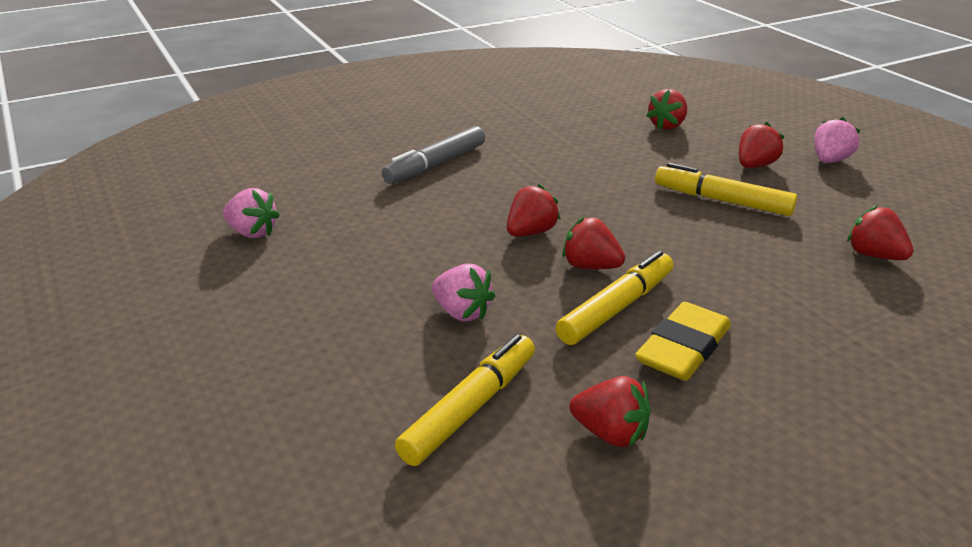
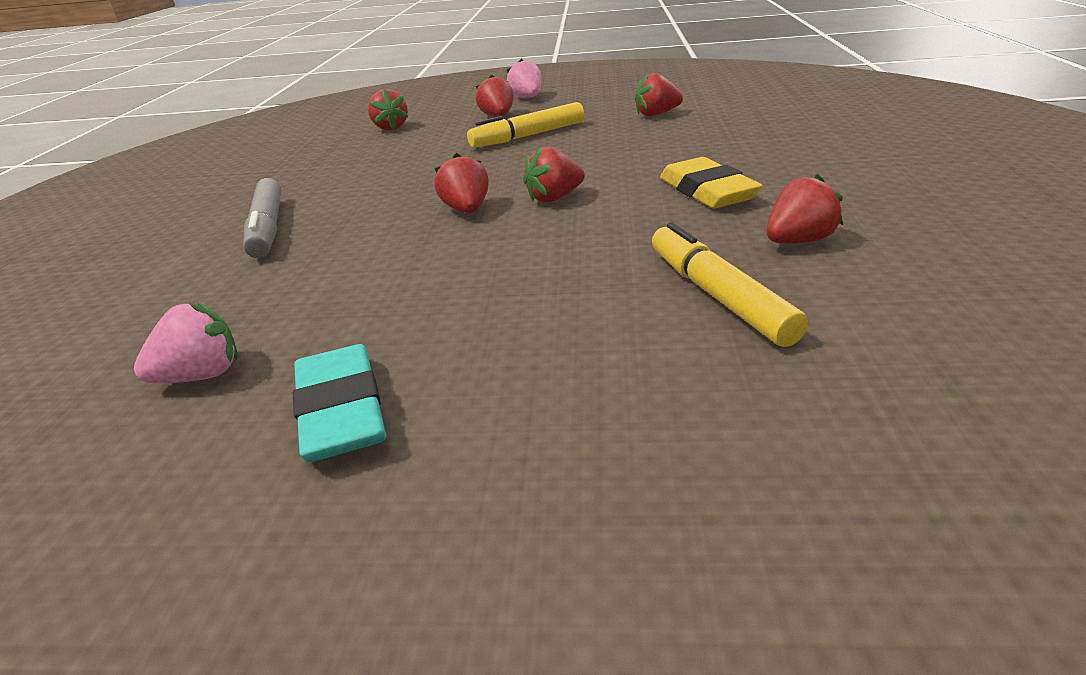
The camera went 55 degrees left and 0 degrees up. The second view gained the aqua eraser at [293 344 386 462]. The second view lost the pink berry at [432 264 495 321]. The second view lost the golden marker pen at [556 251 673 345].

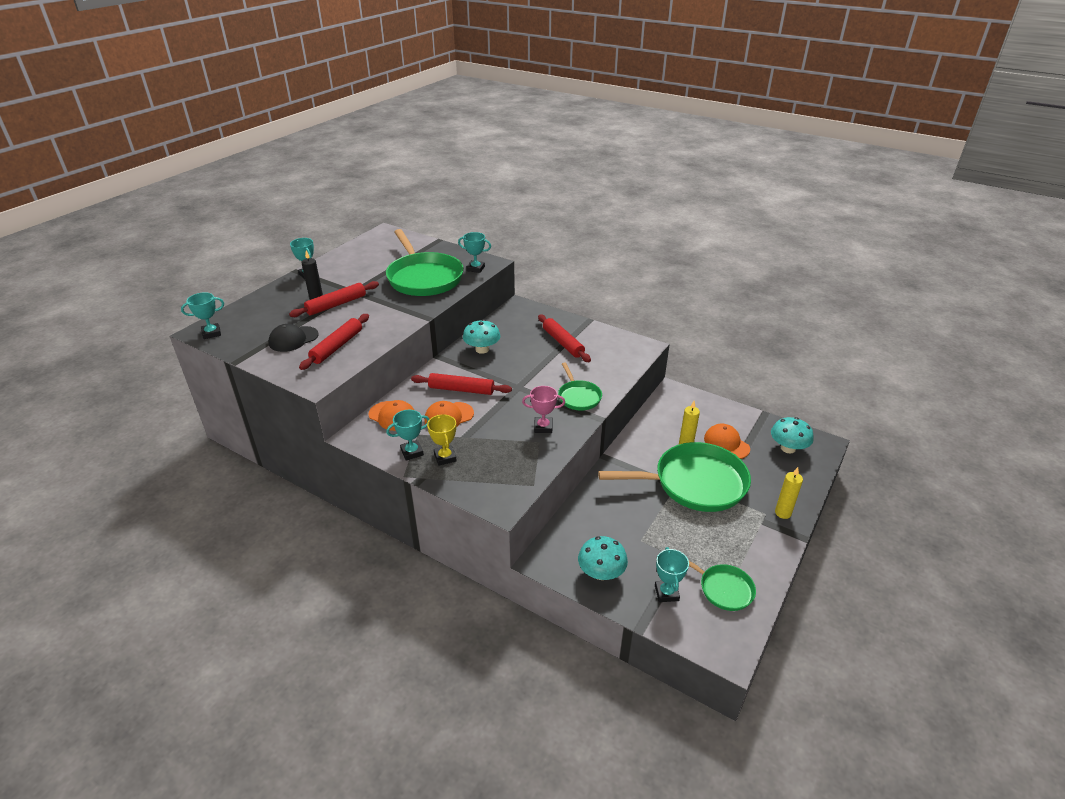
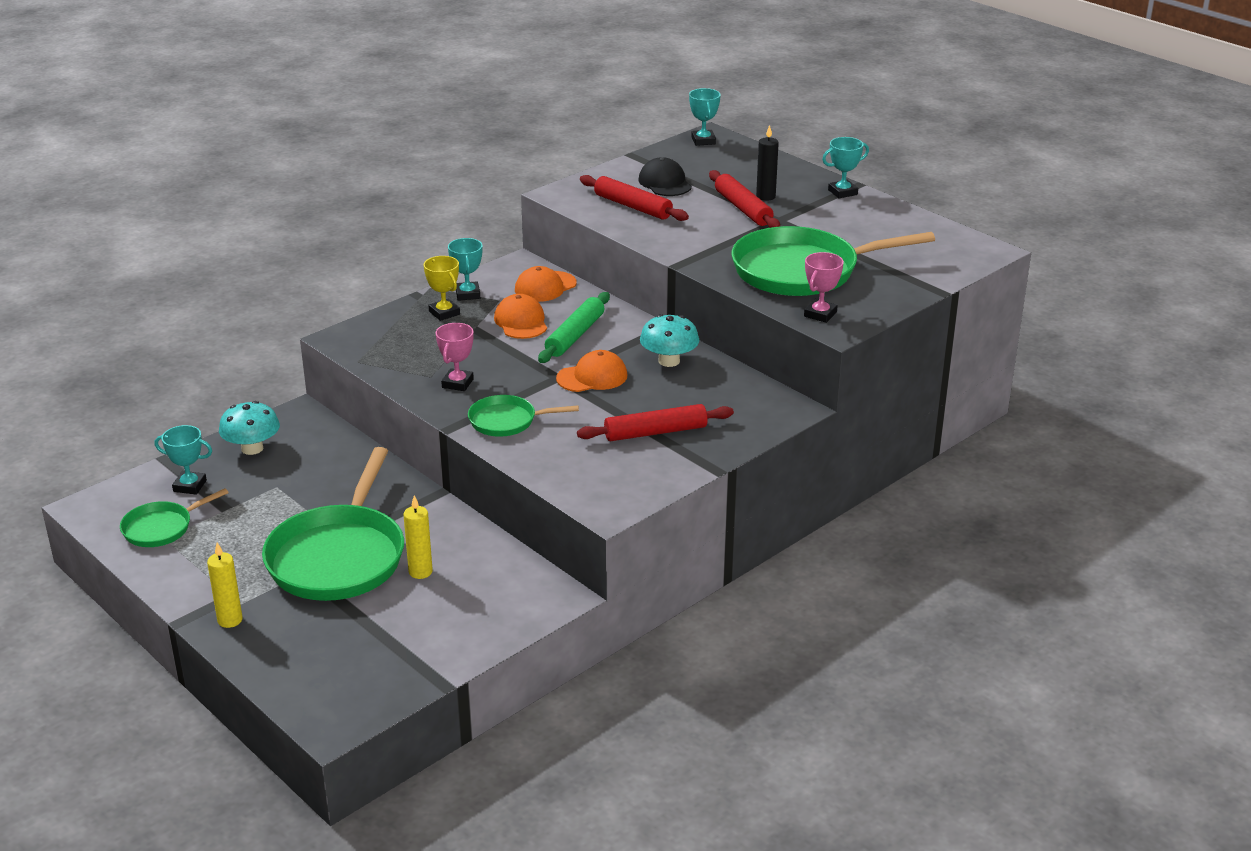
The camera went 105 degrees right and 5 degrees down. The golden prize cup at [427 415 457 466] ended up facing another way, 60 degrees clockwise from before. What was the scarlet dough roller at [411 373 512 395] turned into the leaf-green dough roller at [538 292 610 363]. The orange baseball cap ended up elsewhere, having gone from [704 424 750 459] to [556 350 627 392]. What was the aqua prize cup at [458 232 491 273] turned into the pink prize cup at [804 252 844 323]. The second view lost the aqua fungus at [771 417 814 454].

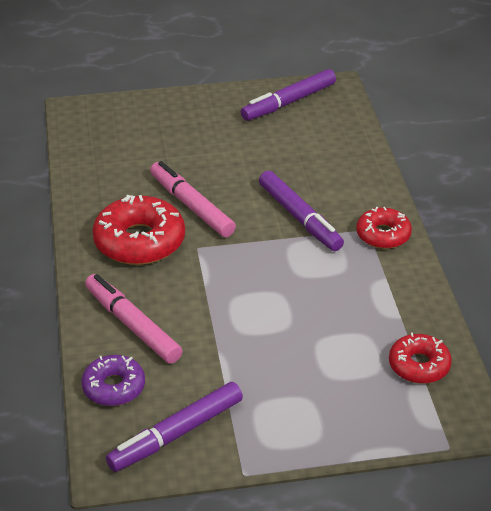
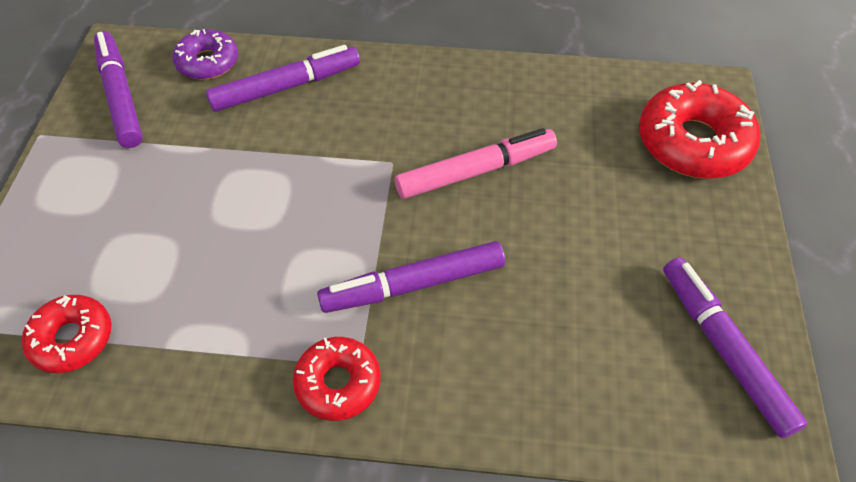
The camera went 105 degrees right and 15 degrees up. What was the pink marker pen at [85 274 182 364] turned into the violet marker pen at [206 45 360 112]. The scarlet doughnut ended up elsewhere, having gone from [92 195 185 265] to [639 80 760 179].

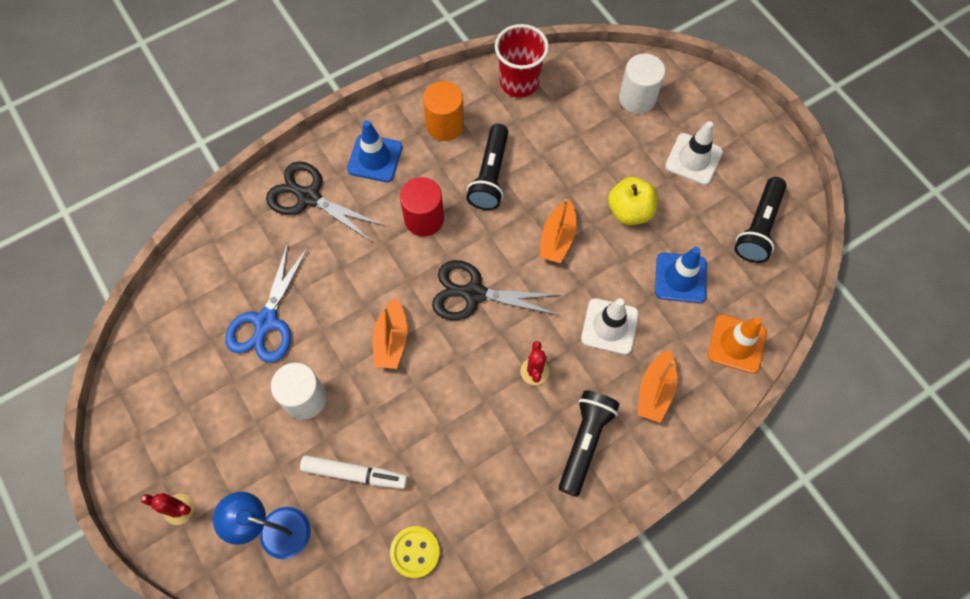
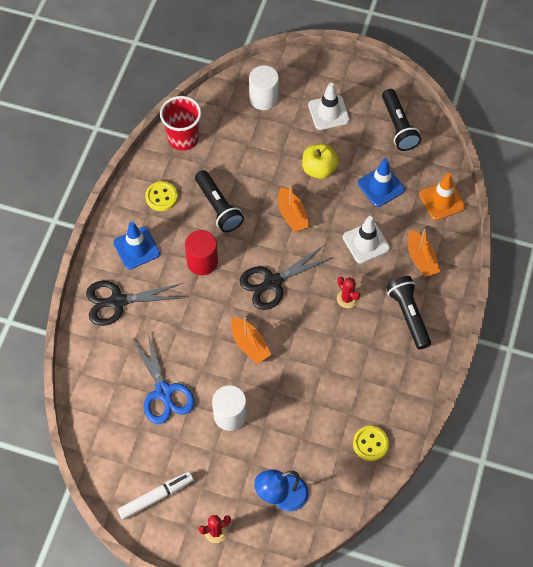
The camera went 40 degrees left and 5 degrees down. The white marker pen ended up elsewhere, having gone from [300 455 408 489] to [117 472 194 520]. Where the orange cylinder shape stood at [423 81 464 141], the golden sewing button came to stand at [145 181 178 211].

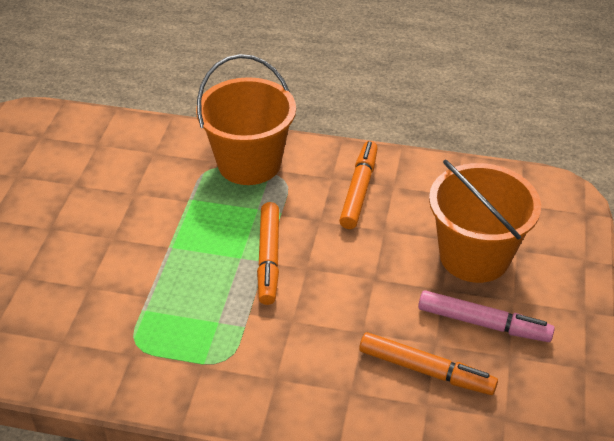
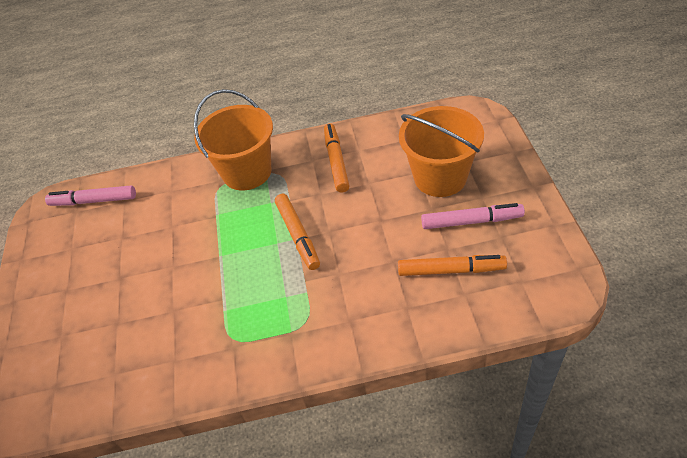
The camera went 15 degrees left and 5 degrees up. The second view gained the pink marker pen at [45 185 136 206].

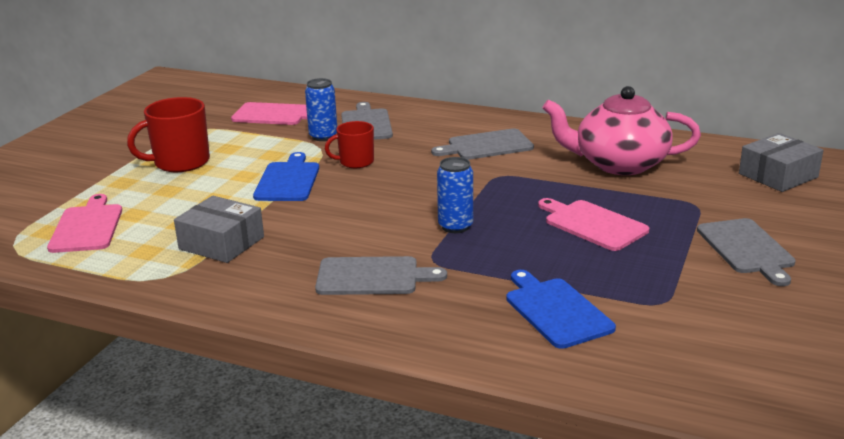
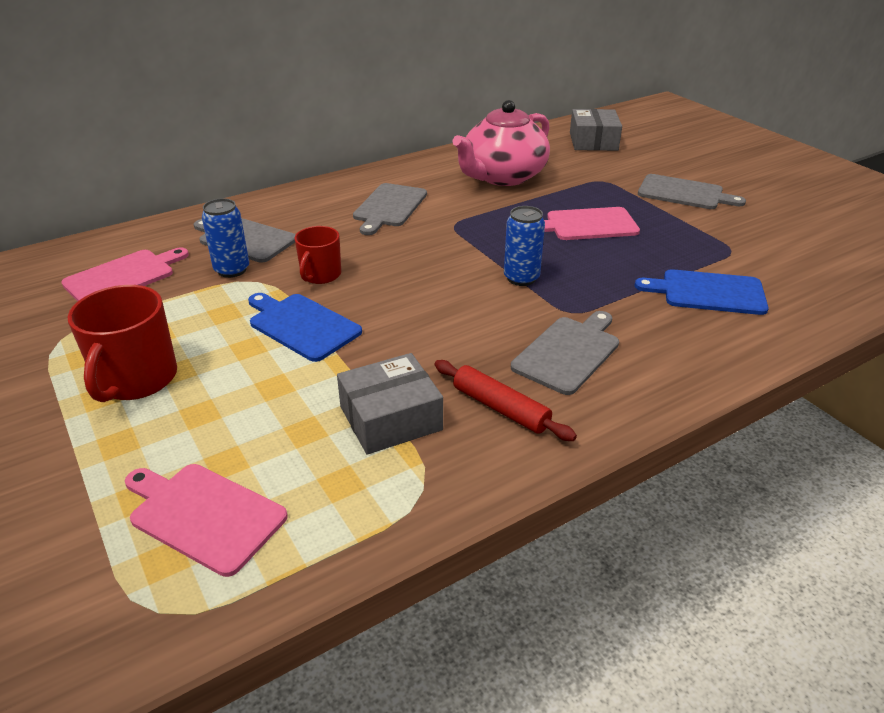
The camera went 55 degrees left and 10 degrees up. The second view gained the scarlet dough roller at [434 360 577 441].

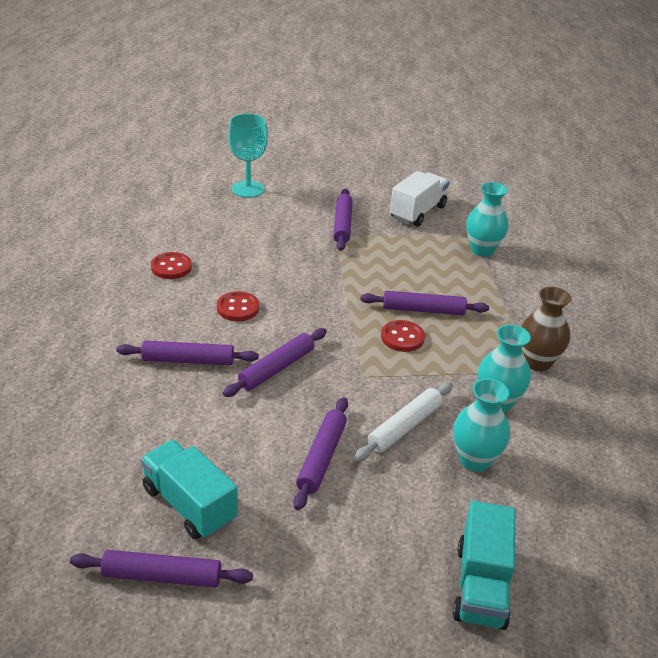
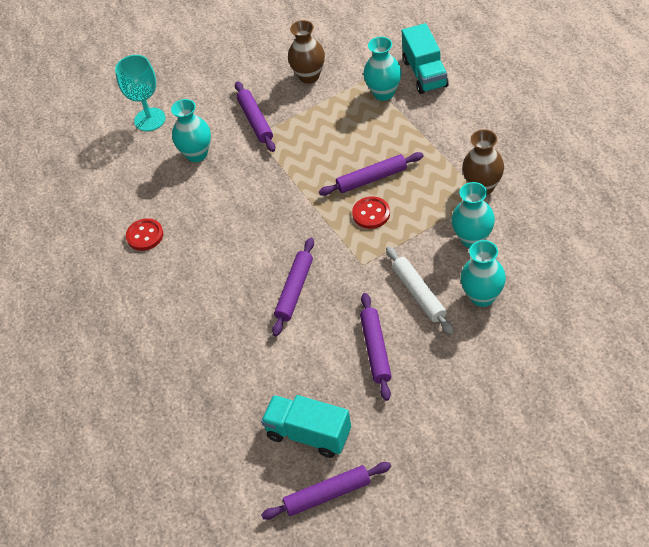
The camera went 15 degrees left and 15 degrees up. The second view gained the aqua vase at [171 99 211 162]. Where the white truck stood at [390 171 449 227], the russet vase came to stand at [288 20 325 84]. The white dough roller at [354 382 453 461] ended up facing another way, 45 degrees counterclockwise from before. The aqua truck ended up elsewhere, having gone from [453 501 515 630] to [402 23 449 94]. The second view lost the violet dough roller at [116 340 259 365]. The second view lost the scarlet sewing button at [217 291 259 321].

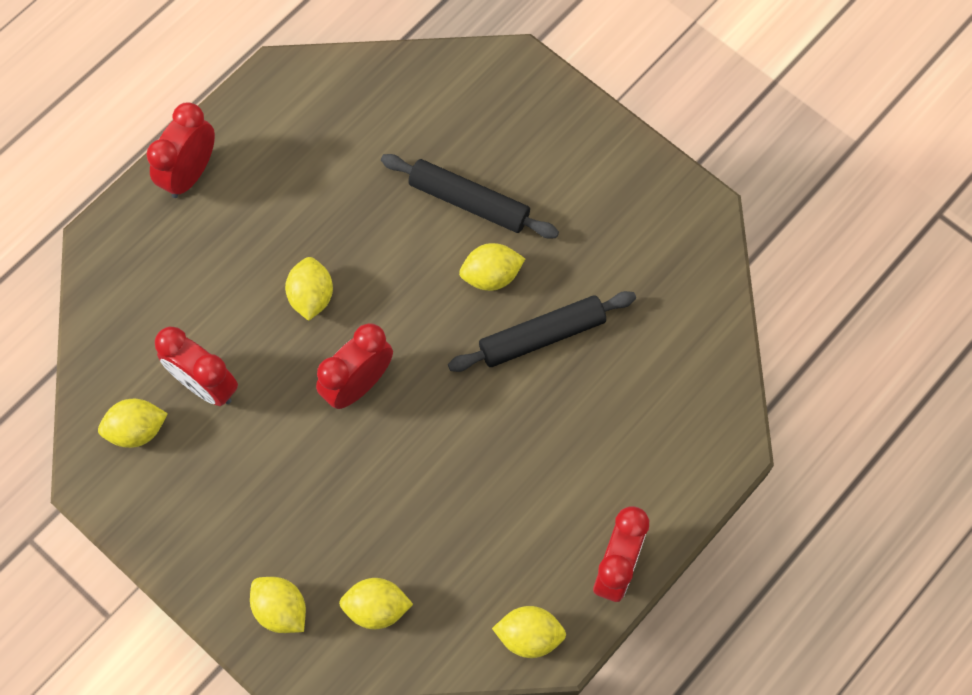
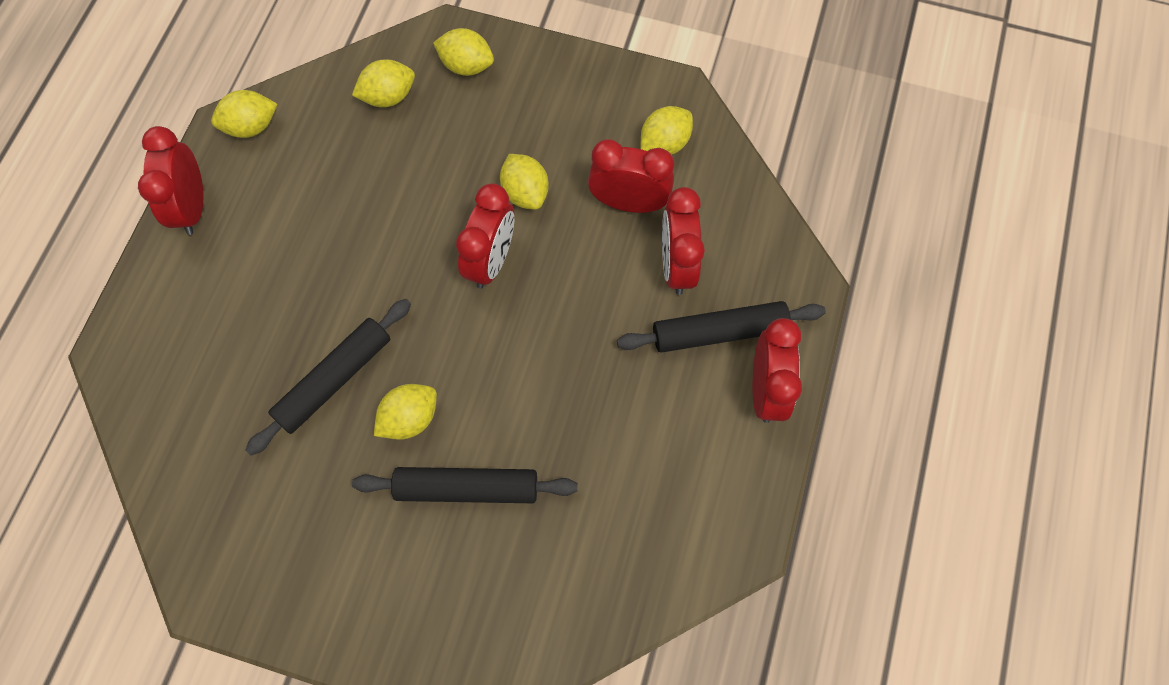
The camera went 155 degrees right and 0 degrees up. The golden toy lemon ended up elsewhere, having gone from [285 257 333 321] to [500 154 549 210]. The second view gained the jet-black dough roller at [617 301 826 353]. The second view gained the scarlet bedside clock at [662 187 705 295].

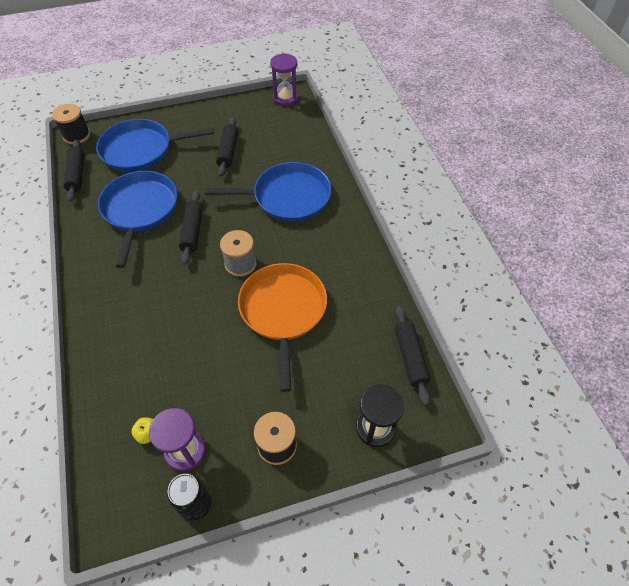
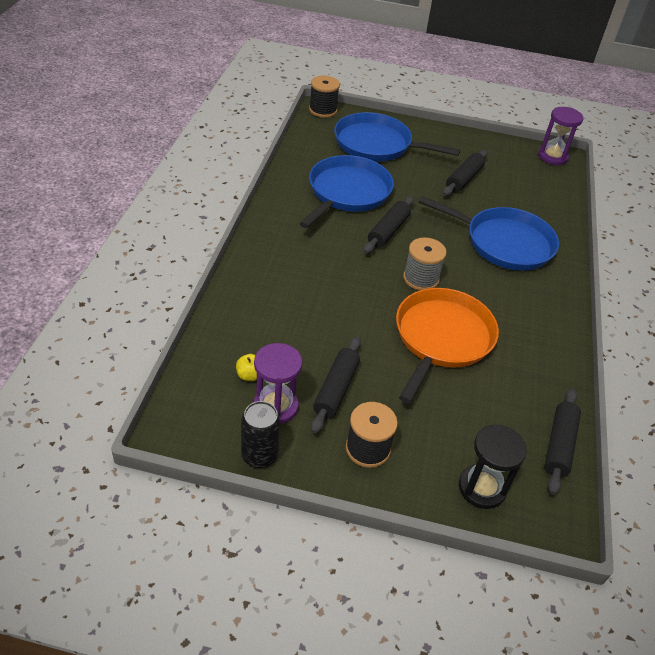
The camera went 25 degrees right and 10 degrees down. The jet-black dough roller ended up elsewhere, having gone from [63 139 84 202] to [311 337 361 434].

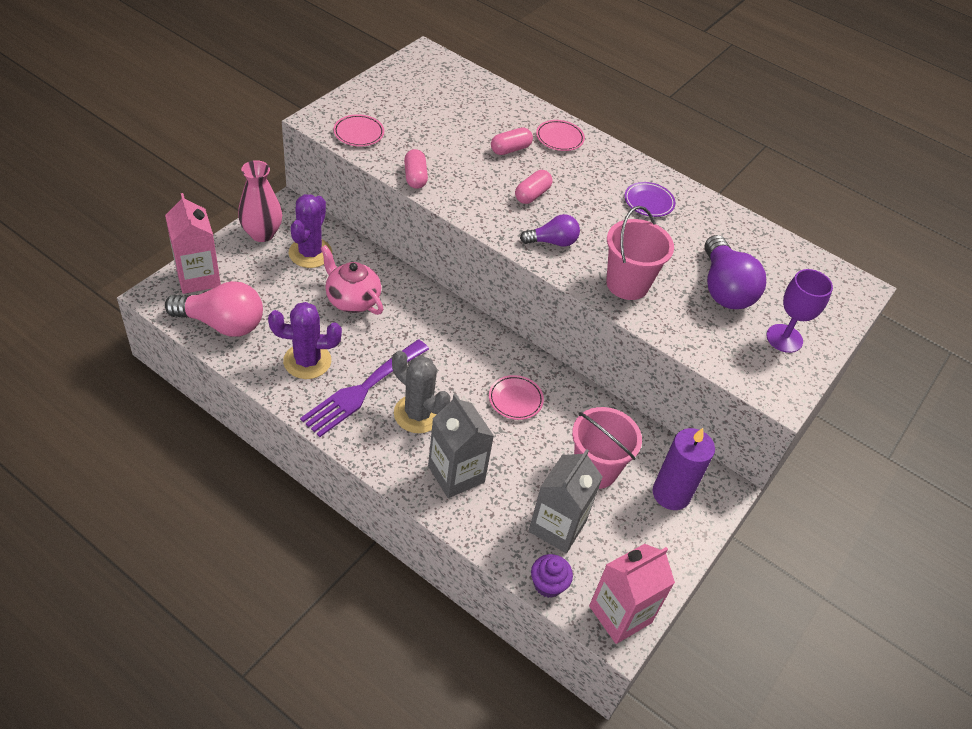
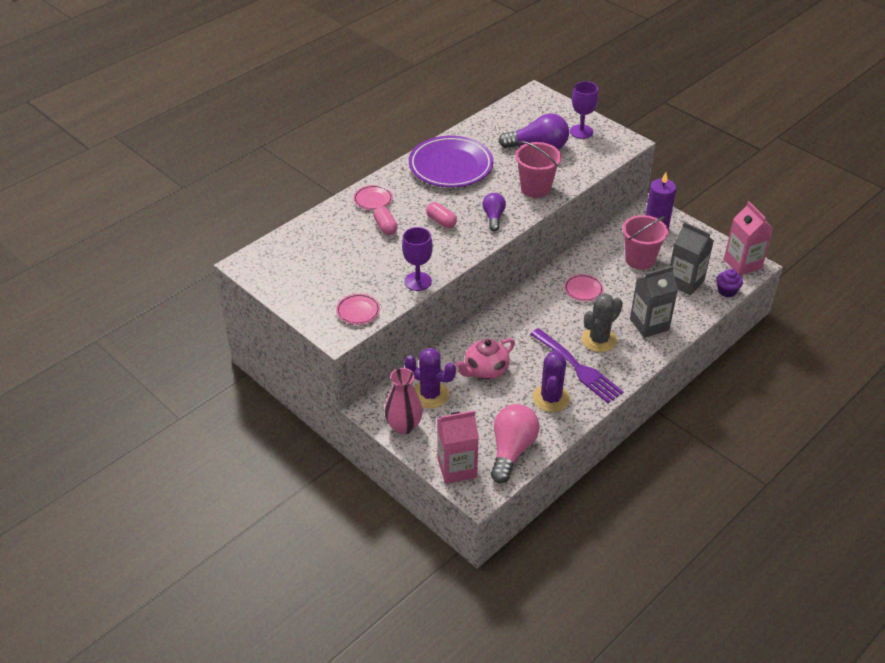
The camera went 75 degrees left and 5 degrees down. Where the pink pill shape stood at [404 149 428 189], the violet wine glass came to stand at [402 227 433 291]. The size of the violet dinner plate at [624 182 676 217] changed by a factor of 2.22.

